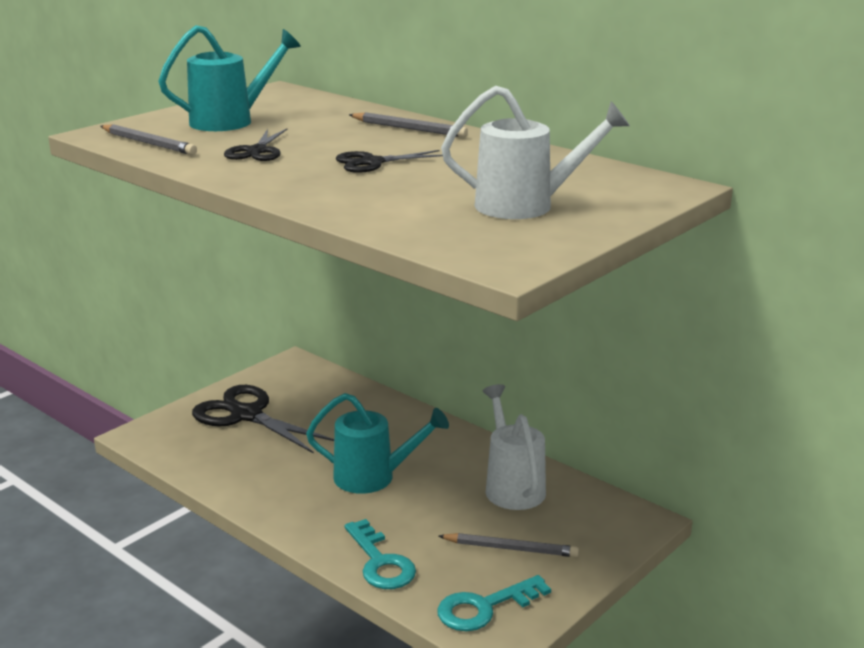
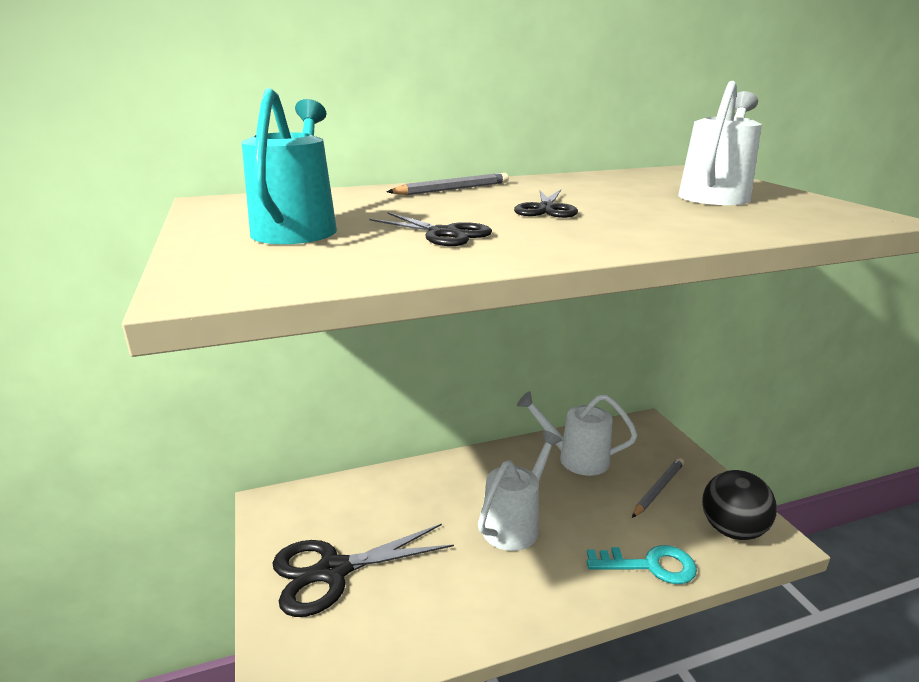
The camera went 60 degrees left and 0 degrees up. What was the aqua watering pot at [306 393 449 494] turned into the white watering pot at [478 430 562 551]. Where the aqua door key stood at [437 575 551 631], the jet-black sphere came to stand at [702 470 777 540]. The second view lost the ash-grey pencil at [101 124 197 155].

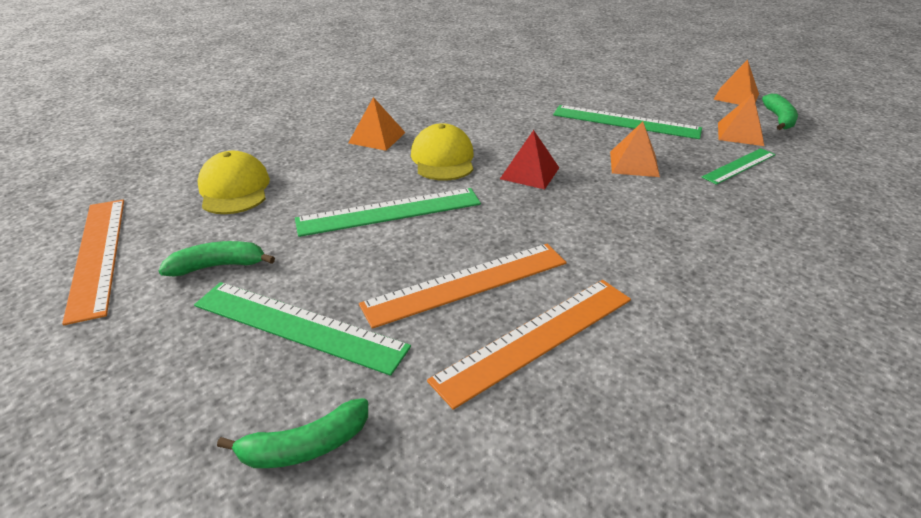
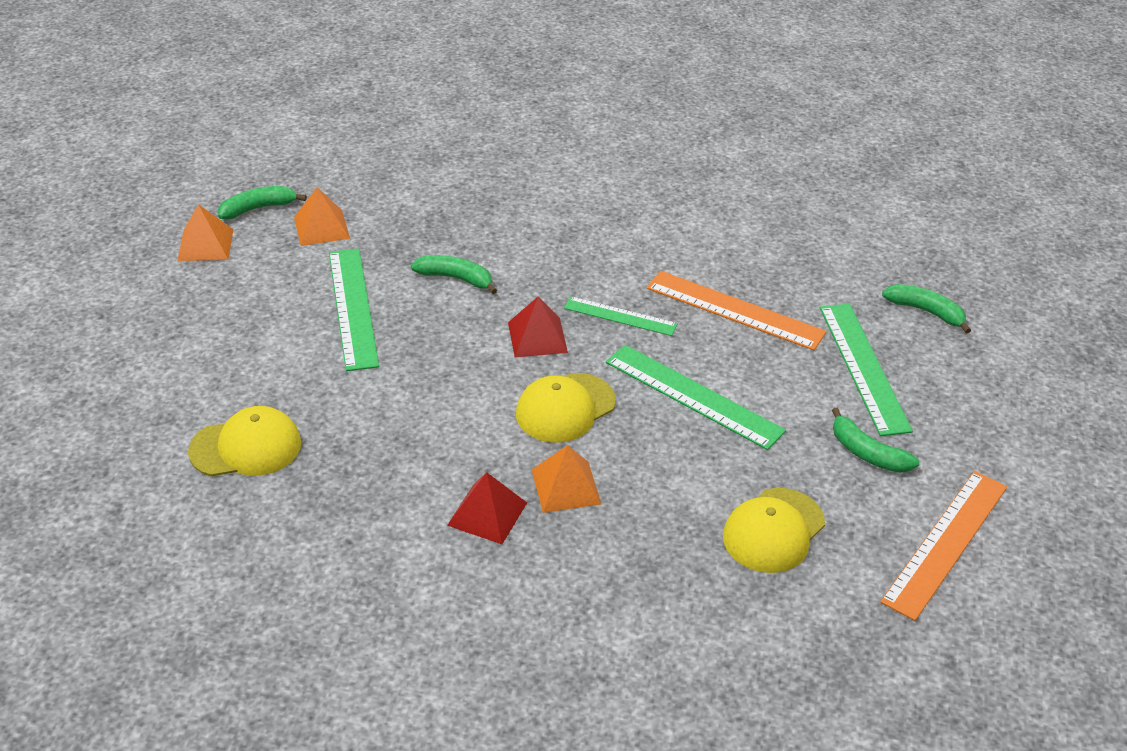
The camera went 125 degrees left and 5 degrees up. The second view gained the golden baseball cap at [188 406 301 476]. Where the orange pyramid shape stood at [610 121 660 177], the leaf-green banana came to stand at [411 255 497 294]. The second view gained the scarlet pyramid shape at [447 472 527 544]. The leaf-green ruler ended up elsewhere, having gone from [702 148 776 185] to [564 296 678 336]. The second view lost the orange ruler at [427 280 631 410].

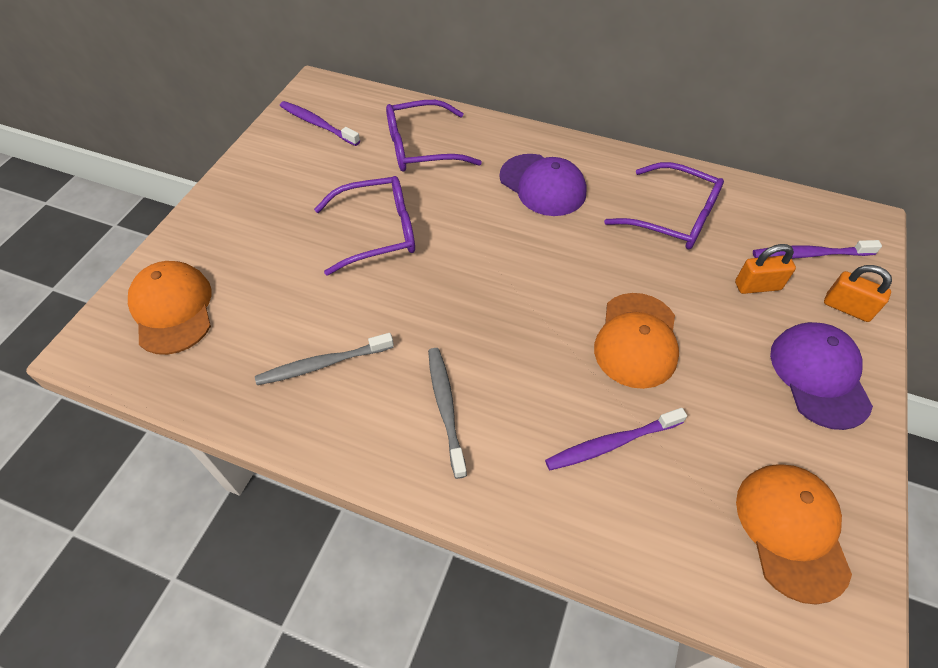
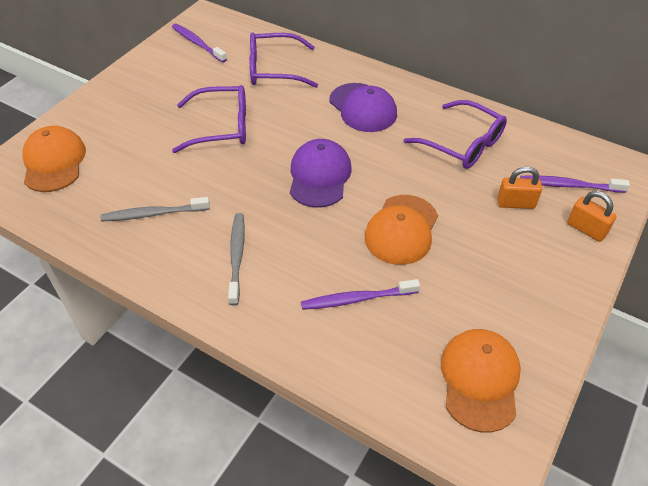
The camera went 10 degrees right and 5 degrees down. The violet baseball cap ended up elsewhere, having gone from [770 322 873 430] to [290 139 352 208].

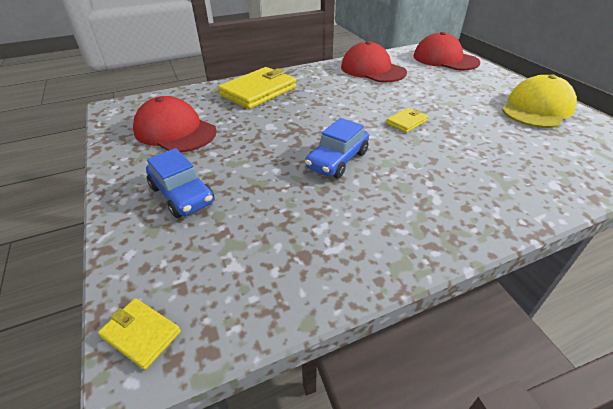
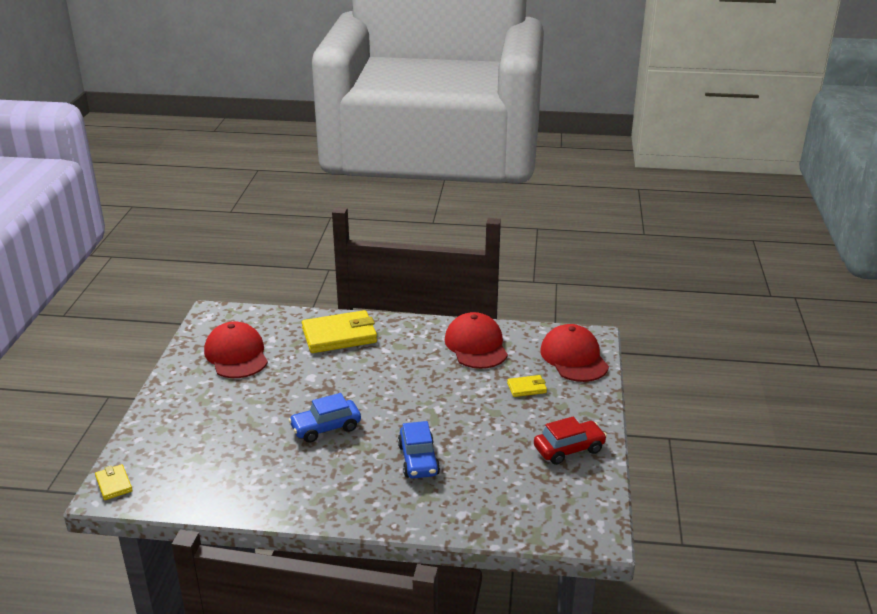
The camera went 30 degrees right and 10 degrees down. The royal blue automobile ended up elsewhere, having gone from [146 148 215 218] to [398 421 440 479]. The golden card wallet ended up elsewhere, having gone from [386 108 428 133] to [507 375 547 397]. Where the golden baseball cap stood at [502 74 577 128], the scarlet automobile came to stand at [534 417 607 465].

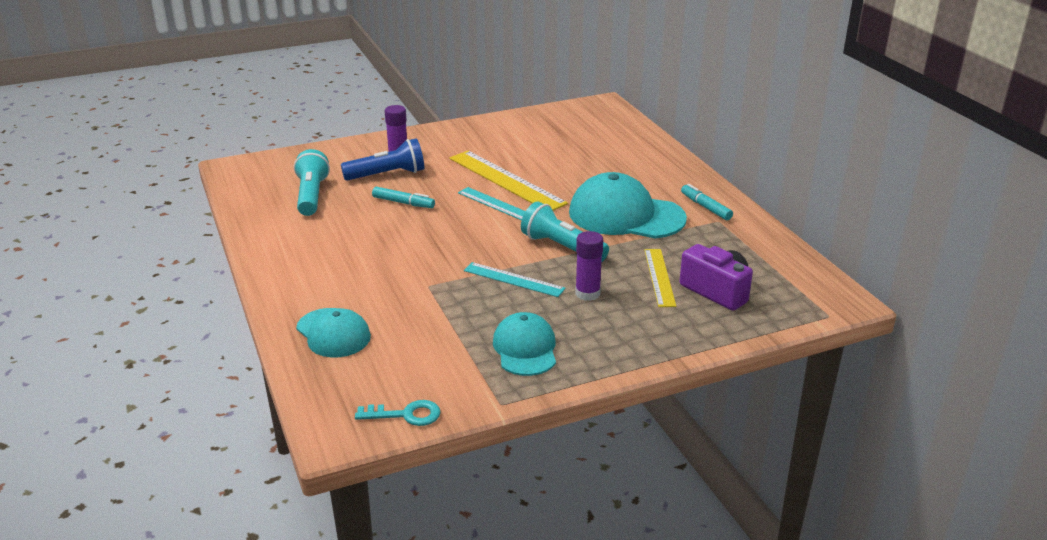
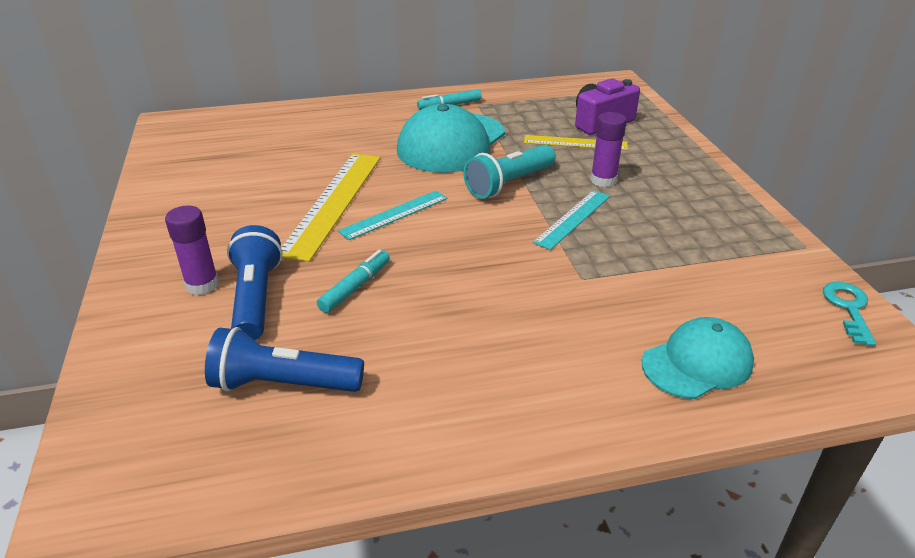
The camera went 80 degrees left and 5 degrees up. What was the aqua torch at [294 149 330 216] turned into the royal blue torch at [205 327 364 392]. The golden ruler at [449 151 568 211] ended up facing another way, 45 degrees counterclockwise from before. The second view lost the aqua baseball cap at [493 312 556 376].

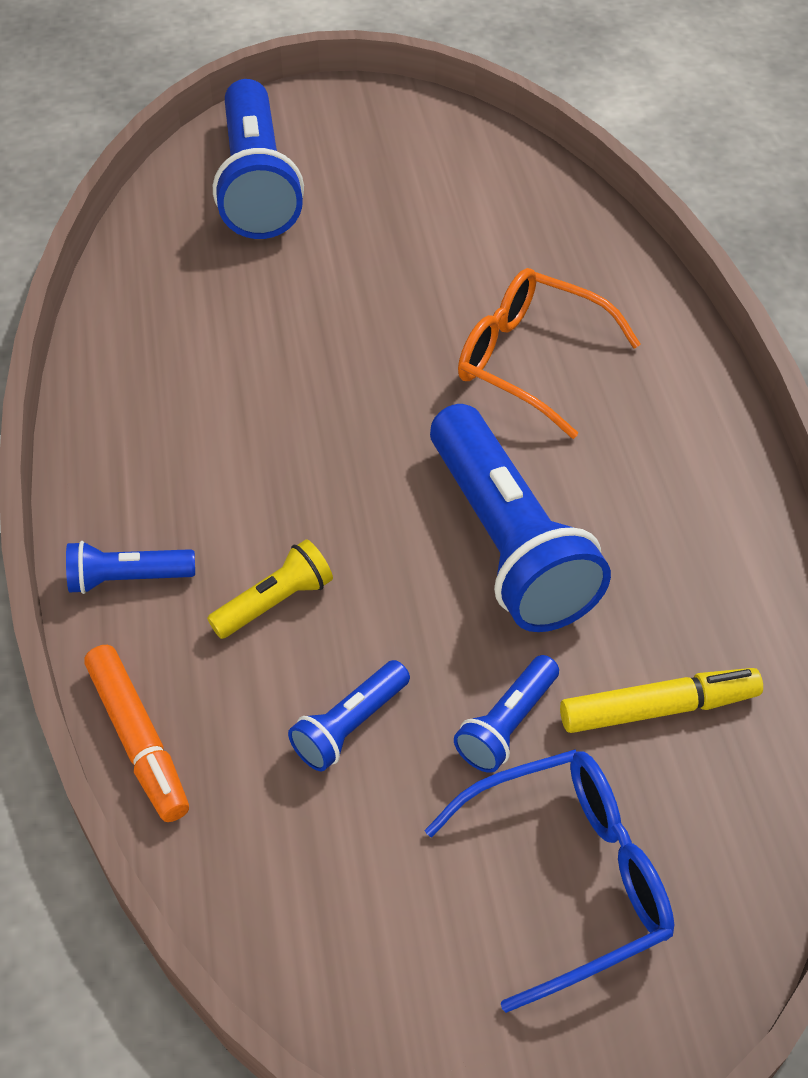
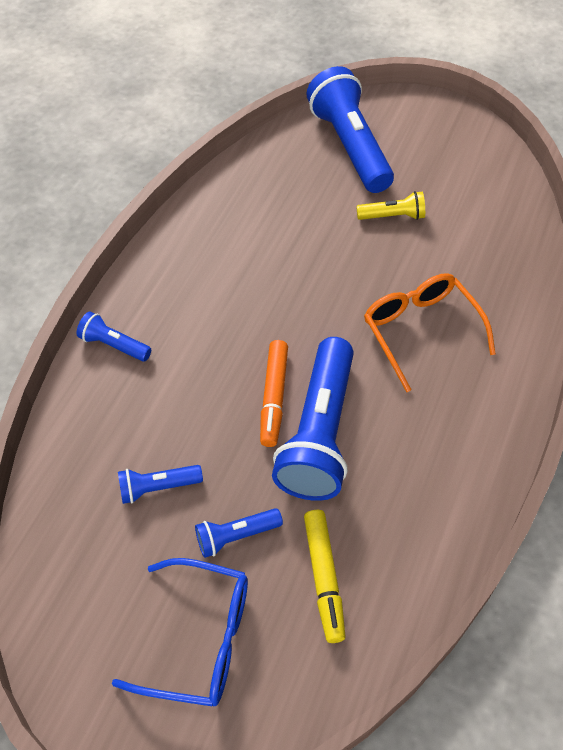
The camera went 35 degrees right and 5 degrees up. The orange marker pen ended up elsewhere, having gone from [84 645 189 822] to [260 340 288 447]. The golden marker pen at [560 668 763 733] ended up facing another way, 60 degrees clockwise from before. The royal blue torch at [213 79 304 239] ended up facing another way, 135 degrees clockwise from before. The golden torch ended up elsewhere, having gone from [207 539 333 639] to [356 191 425 220].

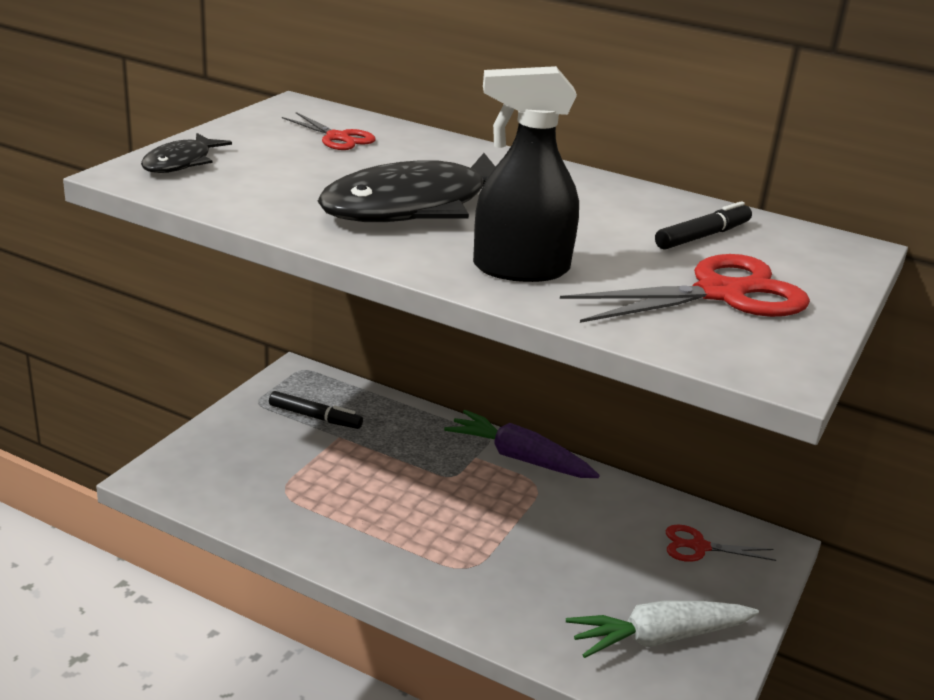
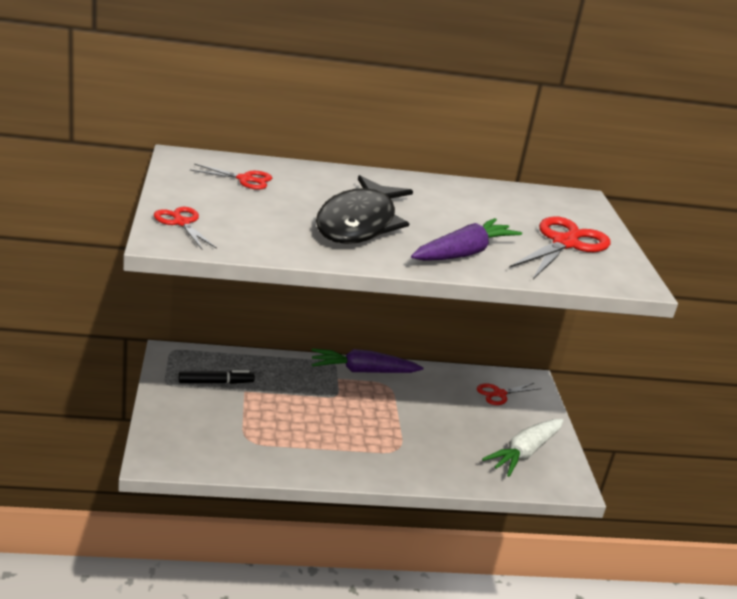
The camera went 35 degrees left and 0 degrees up. Where the jet-black toy fish stood at [141 133 232 173], the scarlet scissors came to stand at [154 207 217 249]. Where the jet-black spray cleaner stood at [473 66 579 282], the violet carrot came to stand at [411 218 522 261]. The second view lost the jet-black marker pen at [655 201 752 250].

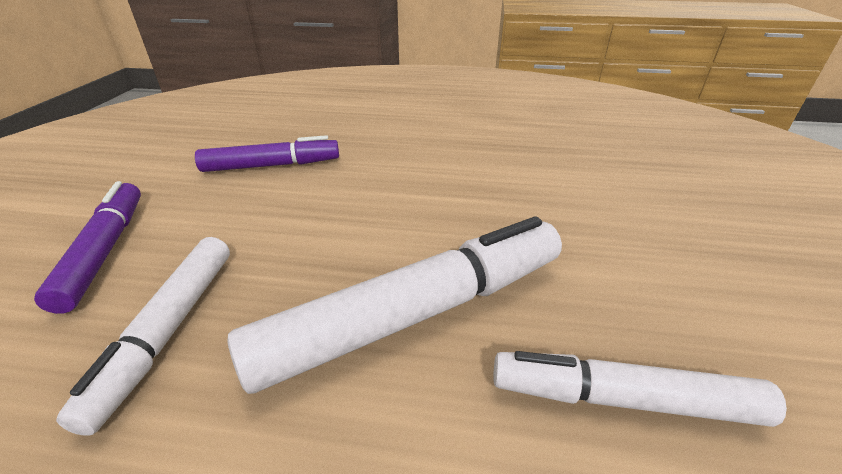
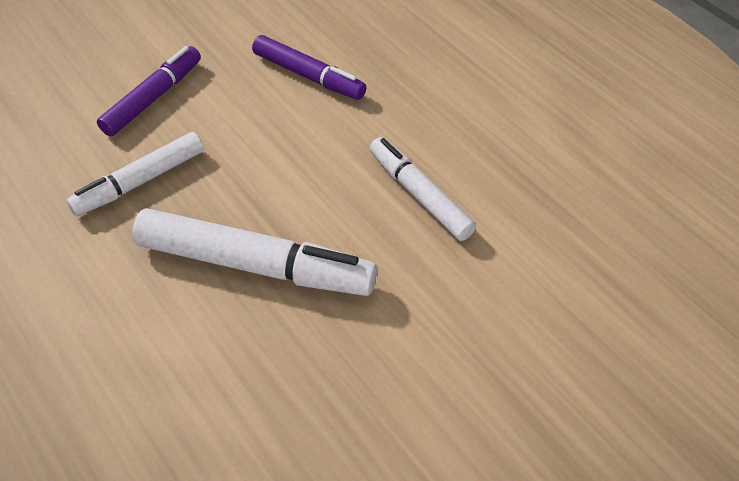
The camera went 45 degrees right and 15 degrees up. The white marker pen ended up elsewhere, having gone from [493 351 787 427] to [370 137 476 241].

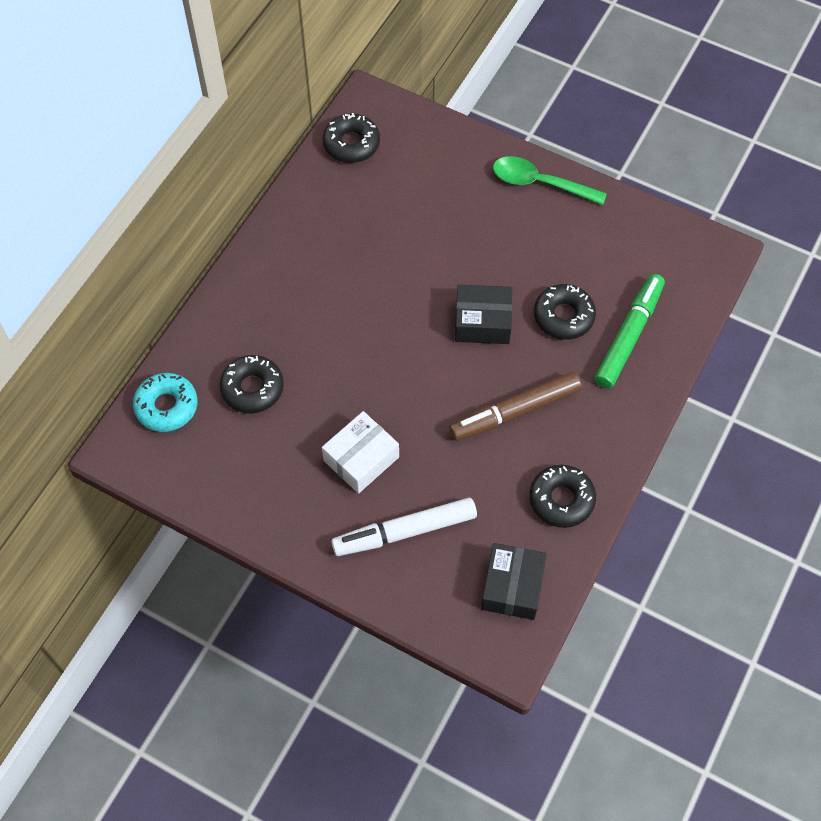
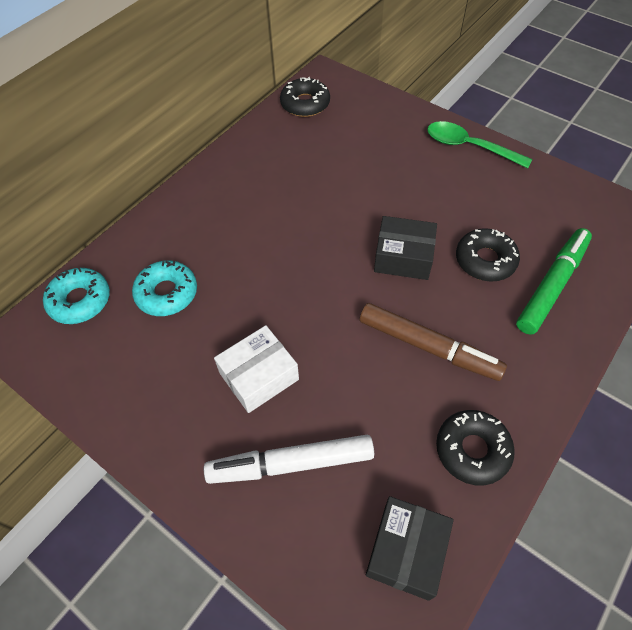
The camera went 10 degrees right and 5 degrees down. What was the jet-black doughnut at [220 355 284 413] turned into the aqua doughnut at [132 260 197 316]. The russet marker pen at [449 372 582 441] ended up facing another way, 135 degrees counterclockwise from before.

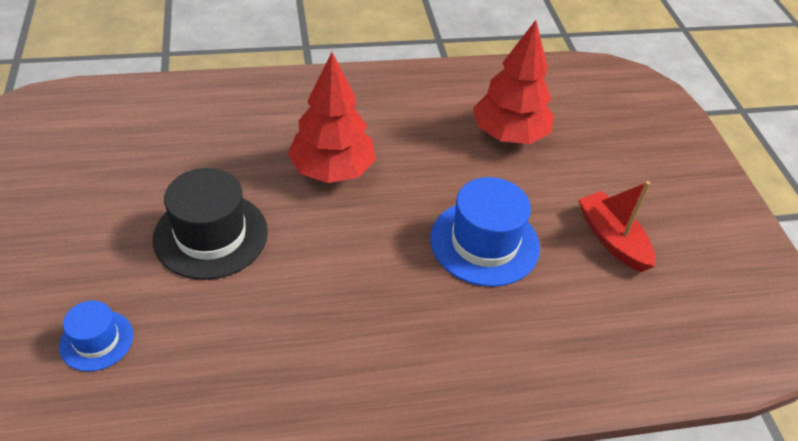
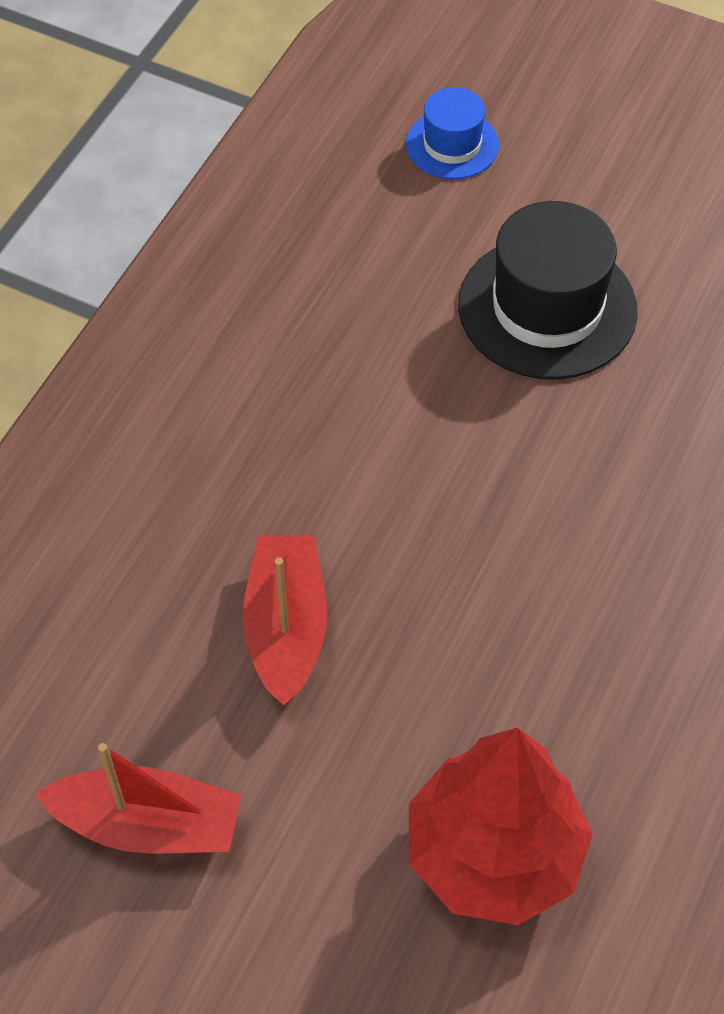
The camera went 130 degrees right and 10 degrees up. Where the royal blue hat stood at [430 177 540 287], the scarlet toy boat came to stand at [242 535 327 706]. The second view lost the scarlet tree at [288 52 376 183].

